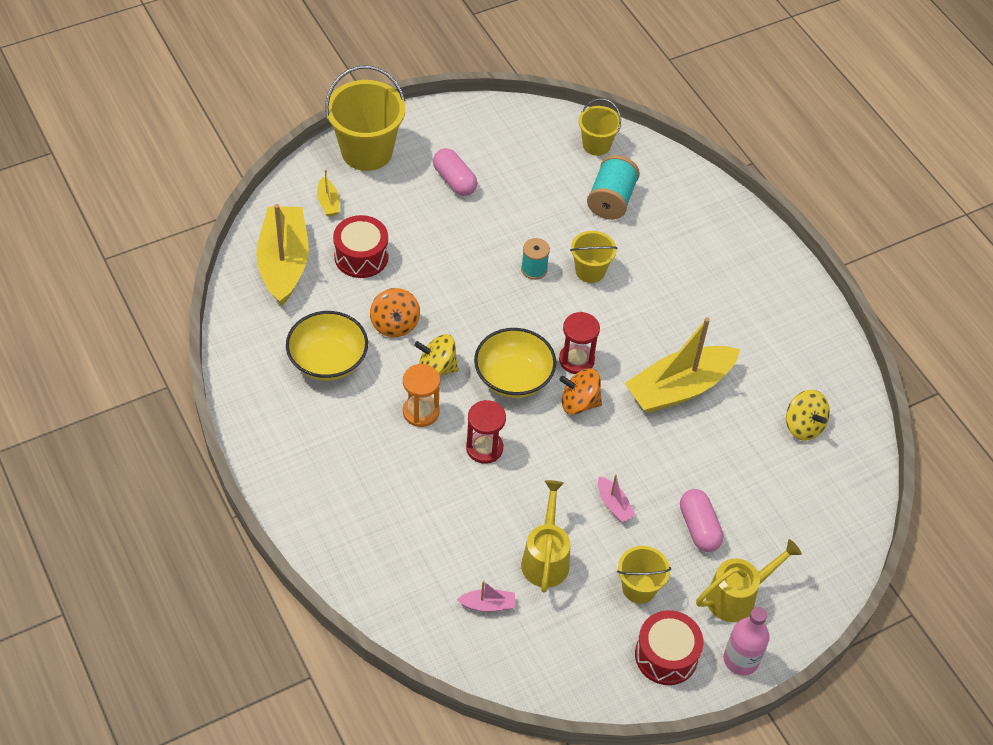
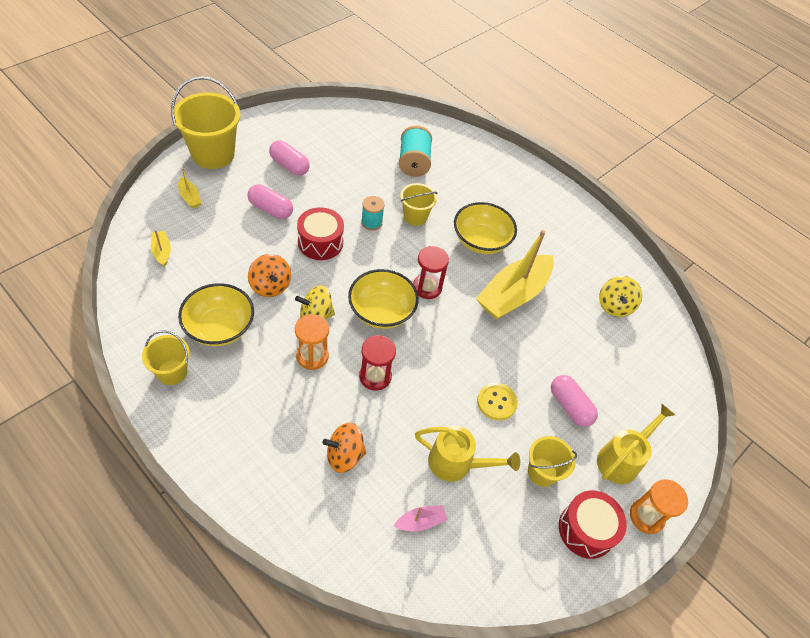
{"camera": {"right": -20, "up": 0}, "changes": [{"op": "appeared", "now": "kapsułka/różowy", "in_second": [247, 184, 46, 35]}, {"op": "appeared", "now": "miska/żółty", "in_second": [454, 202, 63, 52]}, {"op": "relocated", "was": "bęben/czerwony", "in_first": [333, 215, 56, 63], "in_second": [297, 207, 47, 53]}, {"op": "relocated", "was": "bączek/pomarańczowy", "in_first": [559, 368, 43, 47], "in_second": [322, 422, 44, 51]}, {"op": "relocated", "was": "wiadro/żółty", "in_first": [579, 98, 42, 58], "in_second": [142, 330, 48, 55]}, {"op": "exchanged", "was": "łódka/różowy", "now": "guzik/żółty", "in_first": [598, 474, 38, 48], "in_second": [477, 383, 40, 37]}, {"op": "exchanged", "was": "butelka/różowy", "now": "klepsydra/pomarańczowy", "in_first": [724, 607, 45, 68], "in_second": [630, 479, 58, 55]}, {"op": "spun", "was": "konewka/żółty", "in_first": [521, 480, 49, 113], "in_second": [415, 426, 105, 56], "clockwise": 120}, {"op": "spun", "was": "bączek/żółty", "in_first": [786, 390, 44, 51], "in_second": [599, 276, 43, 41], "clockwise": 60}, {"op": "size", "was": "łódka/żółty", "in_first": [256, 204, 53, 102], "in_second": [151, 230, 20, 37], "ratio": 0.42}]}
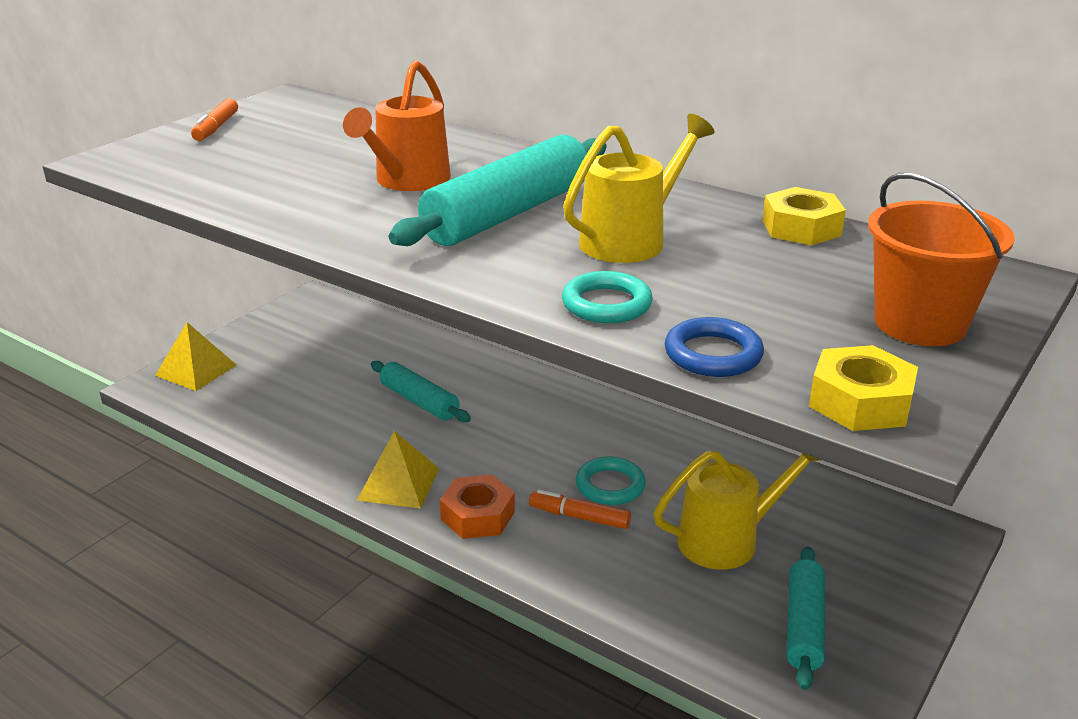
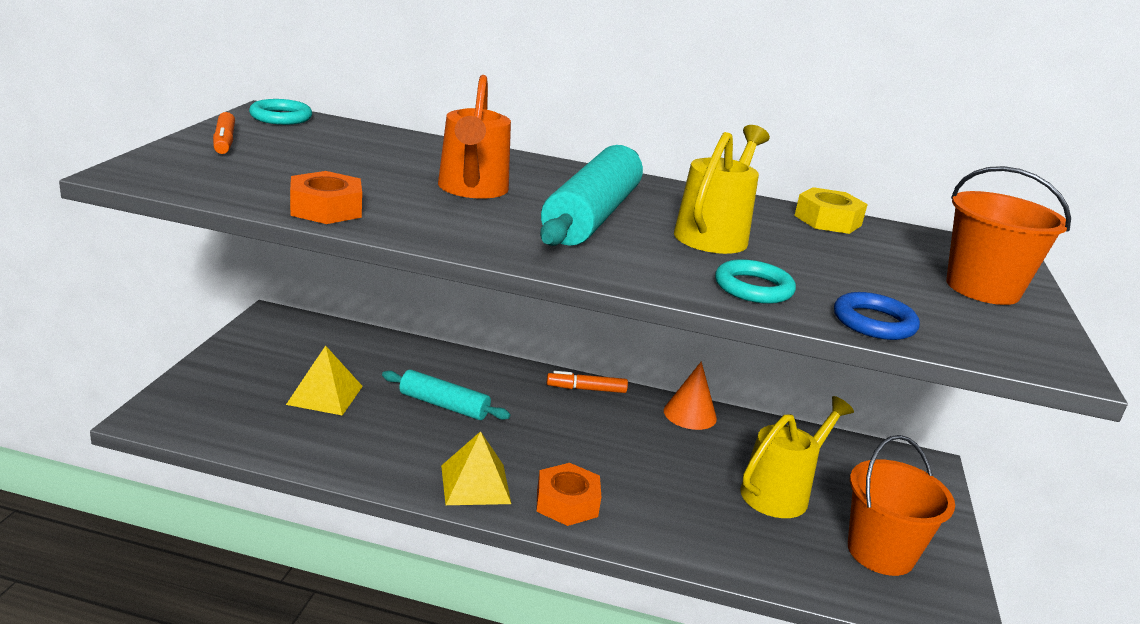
{"camera": {"right": -25, "up": -5}, "changes": [{"op": "missing", "was": "nakrętka/żółty", "in_first": [809, 345, 109, 86]}, {"op": "appeared", "now": "nakrętka/pomarańczowy", "in_second": [290, 171, 72, 53]}, {"op": "appeared", "now": "stożek/pomarańczowy", "in_second": [664, 361, 53, 69]}, {"op": "relocated", "was": "piramida/żółty", "in_first": [155, 322, 81, 69], "in_second": [286, 346, 77, 69]}, {"op": "relocated", "was": "flamaster/pomarańczowy", "in_first": [529, 489, 102, 40], "in_second": [547, 371, 81, 22]}, {"op": "relocated", "was": "pierścień/turkusowy", "in_first": [576, 456, 70, 49], "in_second": [249, 99, 63, 26]}, {"op": "exchanged", "was": "wałek do ciasta/turkusowy", "now": "wiadro/pomarańczowy", "in_first": [786, 547, 39, 143], "in_second": [848, 435, 107, 141]}]}
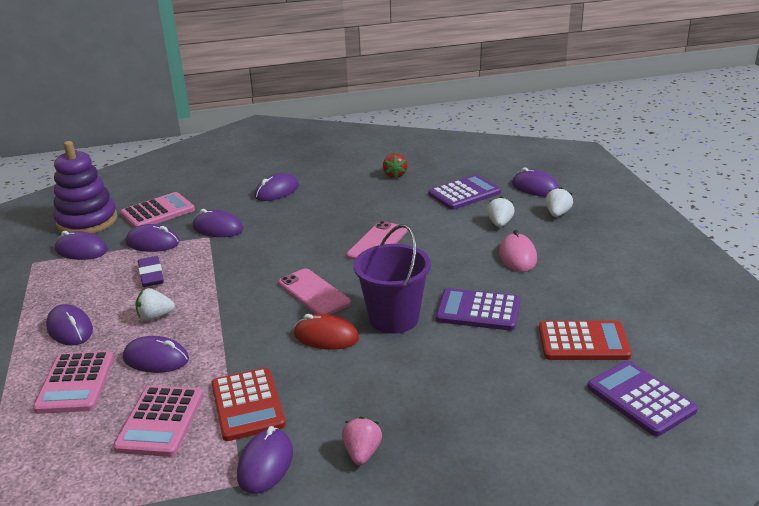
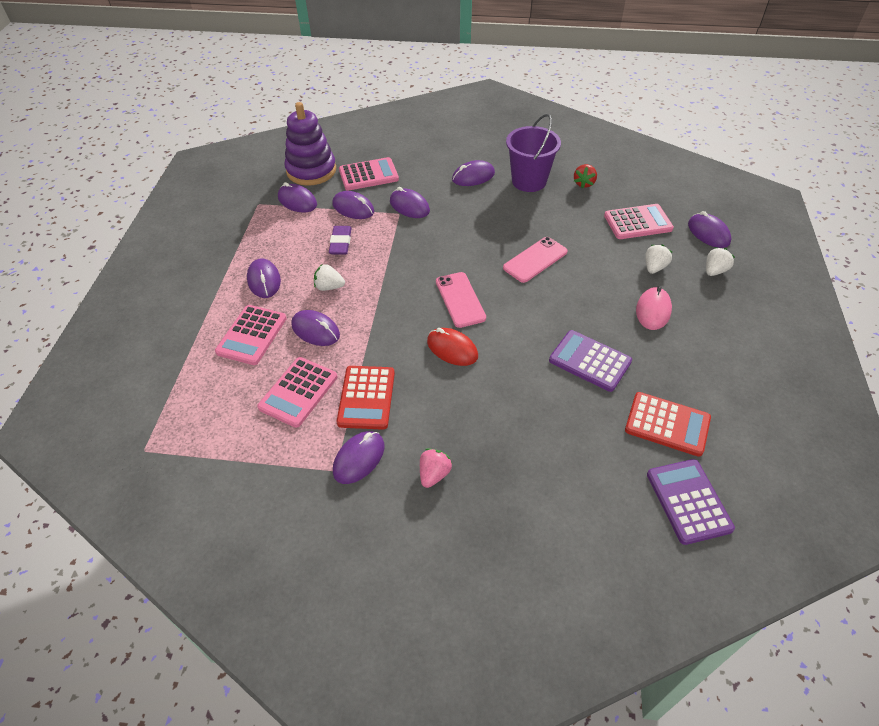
{"camera": {"right": 20, "up": 20}, "changes": [{"op": "relocated", "was": "wiadro/fioletowy", "in_first": [354, 224, 77, 110], "in_second": [506, 114, 55, 78]}, {"op": "colour", "was": "kalkulator/fioletowy", "now": "kalkulator/różowy", "in_first": [429, 174, 72, 36], "in_second": [604, 204, 70, 35]}]}
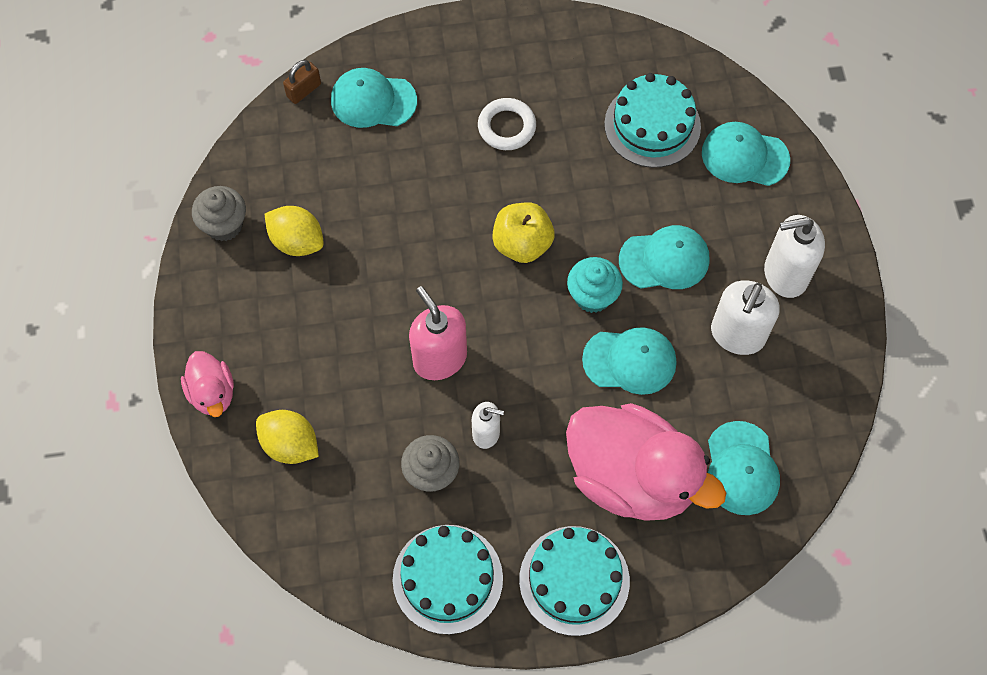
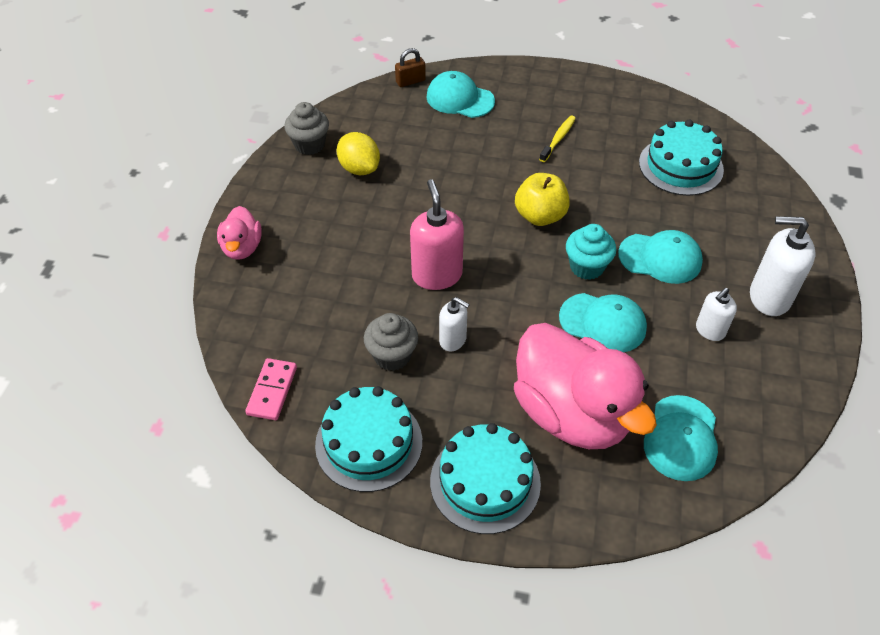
{"camera": {"right": 20, "up": -15}, "changes": [{"op": "missing", "was": "cytryna/żółty", "in_first": [256, 410, 63, 54]}, {"op": "missing", "was": "czapka/turkusowy", "in_first": [702, 122, 88, 64]}, {"op": "appeared", "now": "kostka domina/różowy", "in_second": [245, 358, 52, 62]}, {"op": "exchanged", "was": "pierścień/biały", "now": "szczoteczka do zębów/żółty", "in_first": [478, 98, 58, 52], "in_second": [539, 116, 37, 46]}, {"op": "size", "was": "dozownik mydła/biały", "in_first": [711, 280, 69, 75], "in_second": [696, 288, 41, 53], "ratio": 0.59}]}
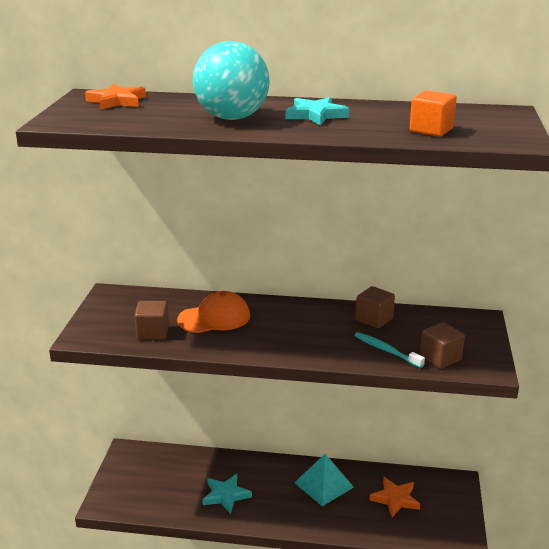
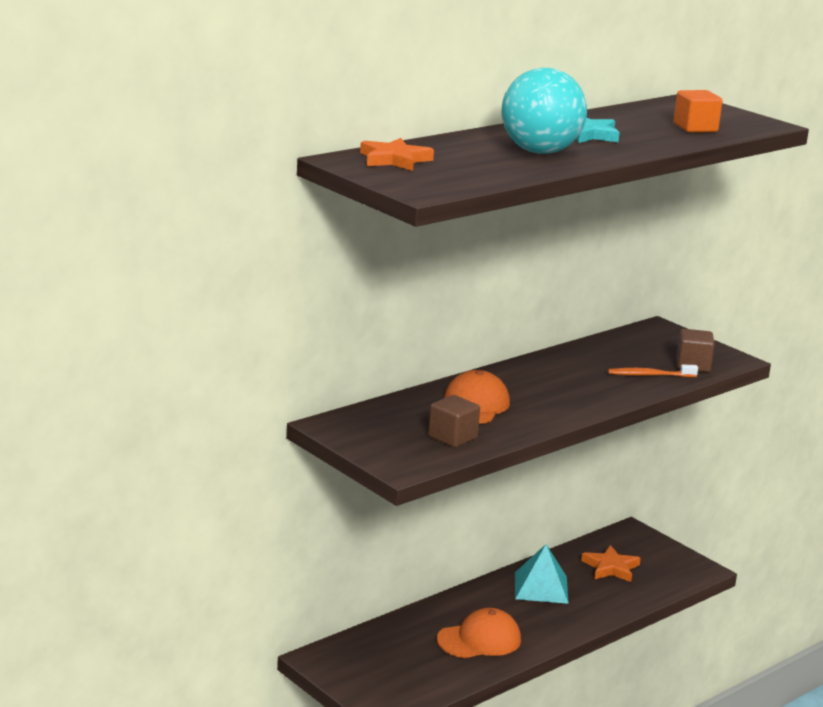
{"camera": {"right": -50, "up": -5}, "changes": [{"op": "missing", "was": "sześcian/brązowy", "in_first": [355, 286, 40, 42]}, {"op": "exchanged", "was": "gwiazda/turkusowy", "now": "czapka/pomarańczowy", "in_first": [202, 474, 50, 40], "in_second": [437, 608, 84, 50]}, {"op": "colour", "was": "szczoteczka do zębów/turkusowy", "now": "szczoteczka do zębów/pomarańczowy", "in_first": [354, 332, 71, 36], "in_second": [608, 365, 90, 12]}]}
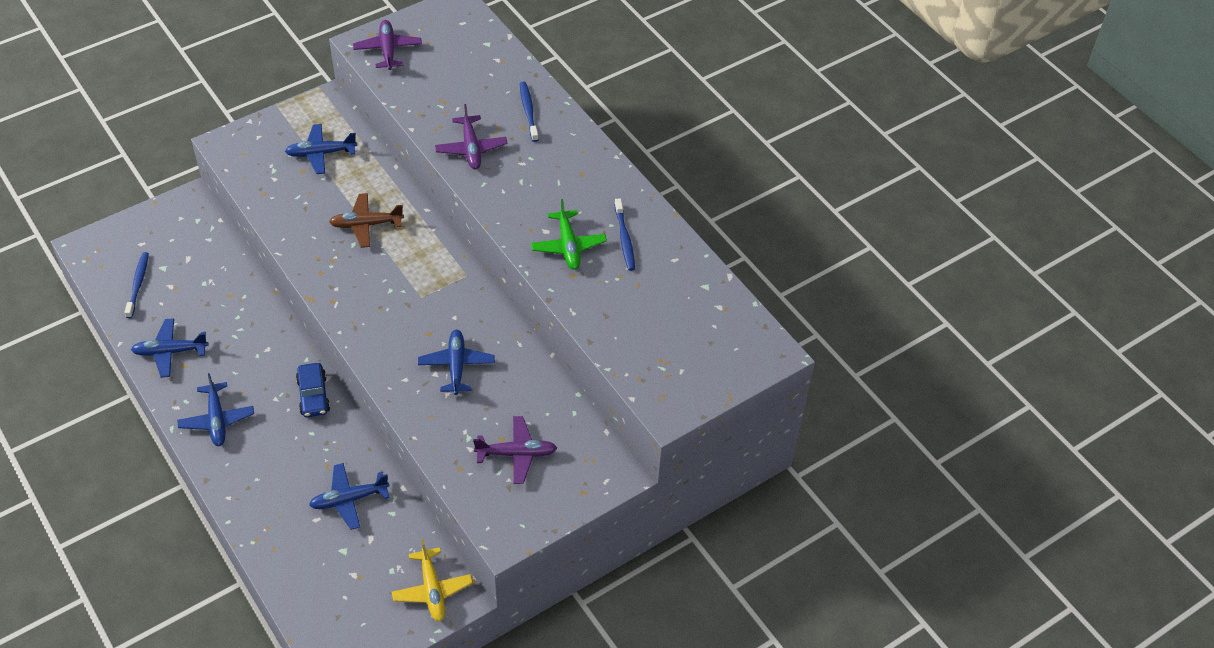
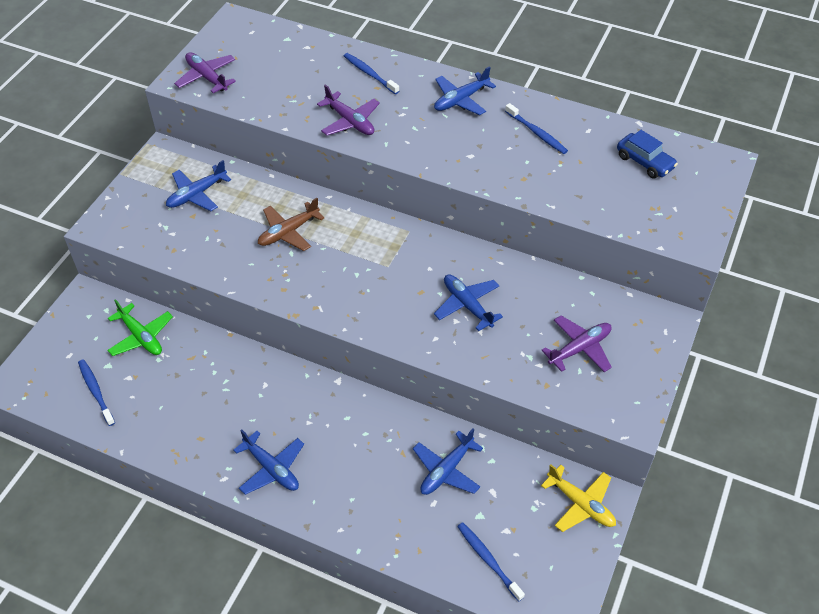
{"camera": {"right": -30, "up": 0}, "changes": [{"op": "appeared", "now": "szczoteczka do zębów/niebieski", "in_second": [457, 522, 68, 79]}, {"op": "relocated", "was": "samolot/niebieski", "in_first": [131, 318, 78, 60], "in_second": [434, 66, 62, 49]}, {"op": "relocated", "was": "samochód/niebieski", "in_first": [296, 363, 34, 54], "in_second": [617, 130, 61, 48]}, {"op": "relocated", "was": "samolot/zielony", "in_first": [531, 199, 76, 71], "in_second": [107, 299, 66, 57]}]}
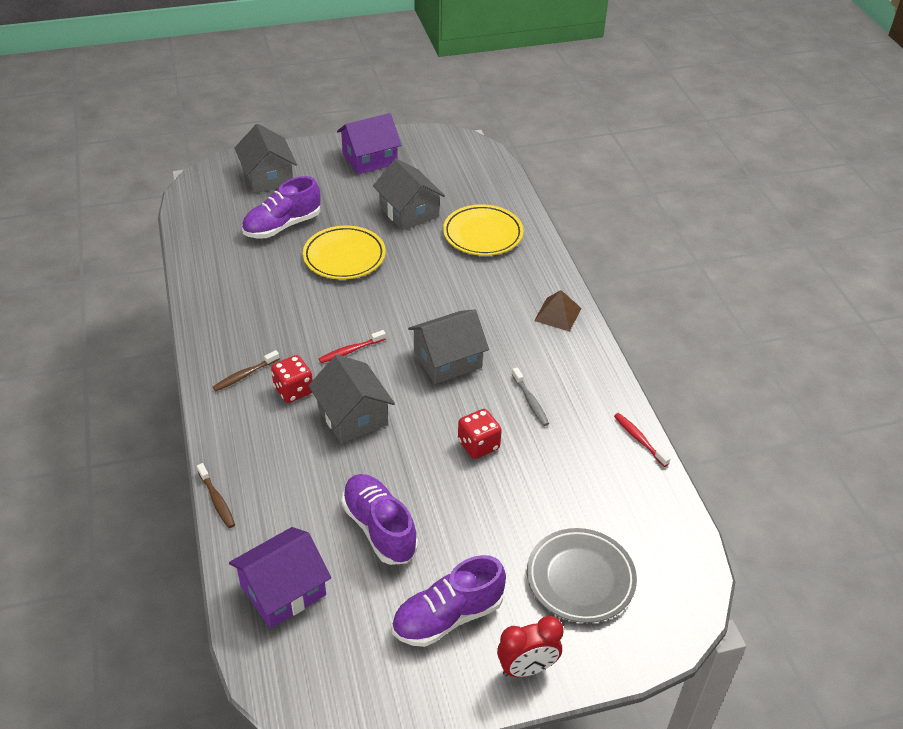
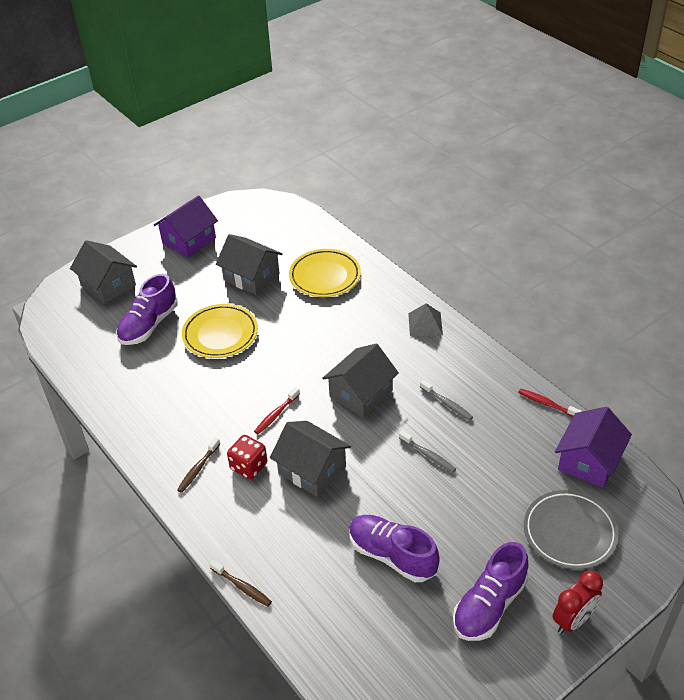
{"camera": {"right": -20, "up": 0}, "changes": [{"op": "relocated", "was": "domek/fioletowy", "in_first": [229, 527, 102, 101], "in_second": [555, 407, 77, 81]}, {"op": "exchanged", "was": "kostka do gry/czerwony", "now": "szczoteczka do zębów/szary", "in_first": [458, 409, 44, 50], "in_second": [399, 430, 57, 43]}, {"op": "colour", "was": "piramida/brązowy", "now": "piramida/szary", "in_first": [534, 290, 47, 42], "in_second": [408, 303, 35, 33]}]}
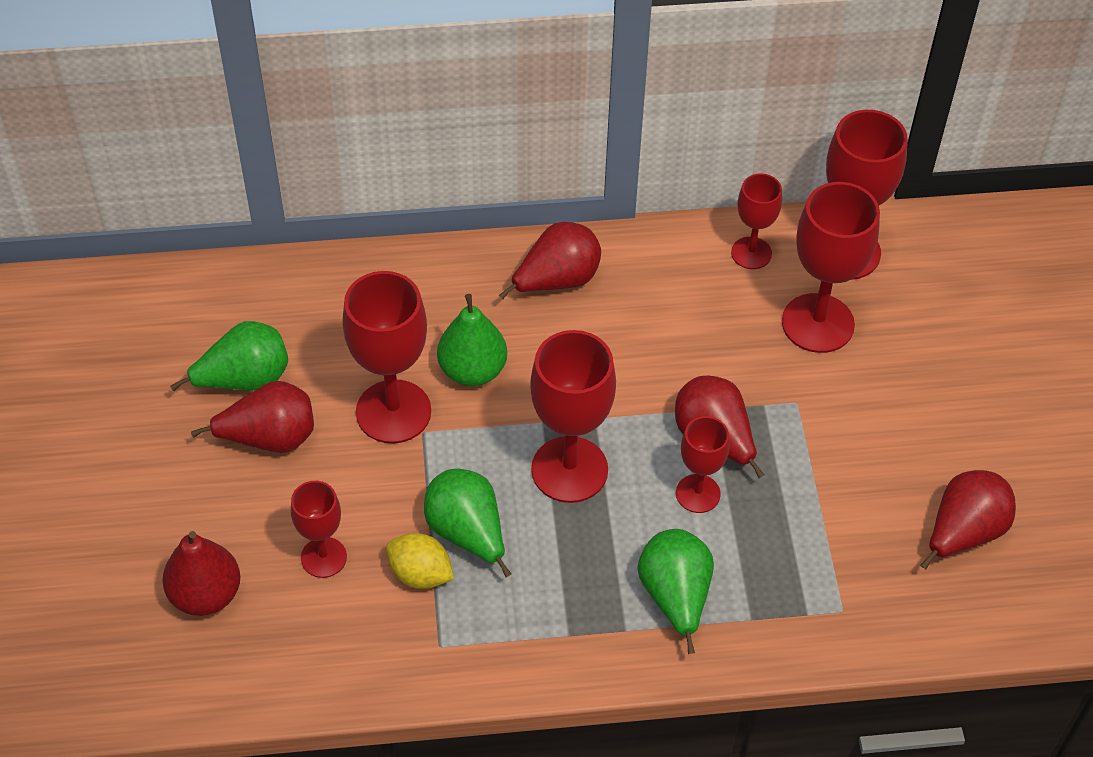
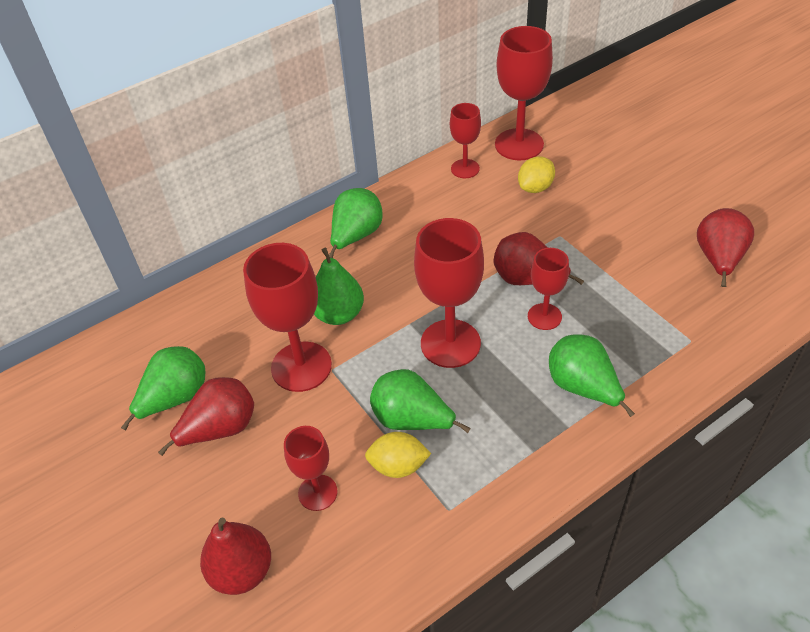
{"camera": {"right": -25, "up": -5}, "changes": [{"op": "exchanged", "was": "kielich/czerwony", "now": "cytryna/żółty", "in_first": [782, 182, 98, 171], "in_second": [518, 156, 37, 37]}, {"op": "colour", "was": "gruszka/czerwony", "now": "gruszka/zielony", "in_first": [499, 222, 102, 77], "in_second": [329, 188, 54, 70]}]}
